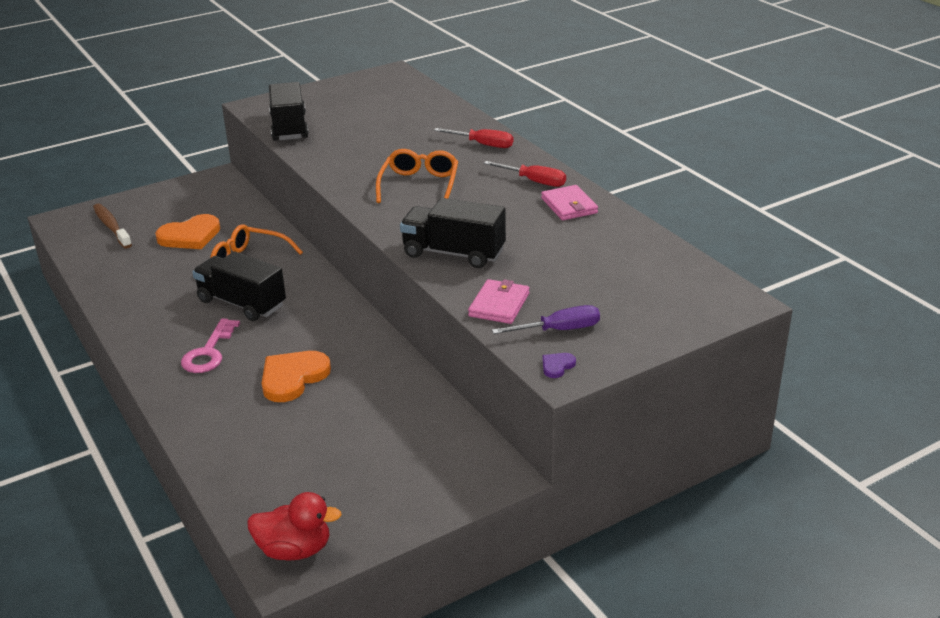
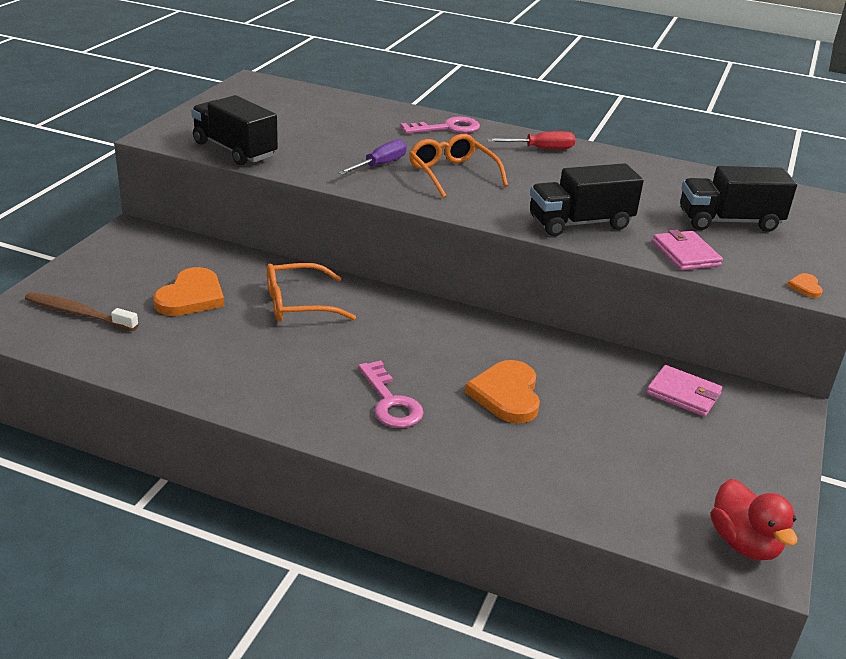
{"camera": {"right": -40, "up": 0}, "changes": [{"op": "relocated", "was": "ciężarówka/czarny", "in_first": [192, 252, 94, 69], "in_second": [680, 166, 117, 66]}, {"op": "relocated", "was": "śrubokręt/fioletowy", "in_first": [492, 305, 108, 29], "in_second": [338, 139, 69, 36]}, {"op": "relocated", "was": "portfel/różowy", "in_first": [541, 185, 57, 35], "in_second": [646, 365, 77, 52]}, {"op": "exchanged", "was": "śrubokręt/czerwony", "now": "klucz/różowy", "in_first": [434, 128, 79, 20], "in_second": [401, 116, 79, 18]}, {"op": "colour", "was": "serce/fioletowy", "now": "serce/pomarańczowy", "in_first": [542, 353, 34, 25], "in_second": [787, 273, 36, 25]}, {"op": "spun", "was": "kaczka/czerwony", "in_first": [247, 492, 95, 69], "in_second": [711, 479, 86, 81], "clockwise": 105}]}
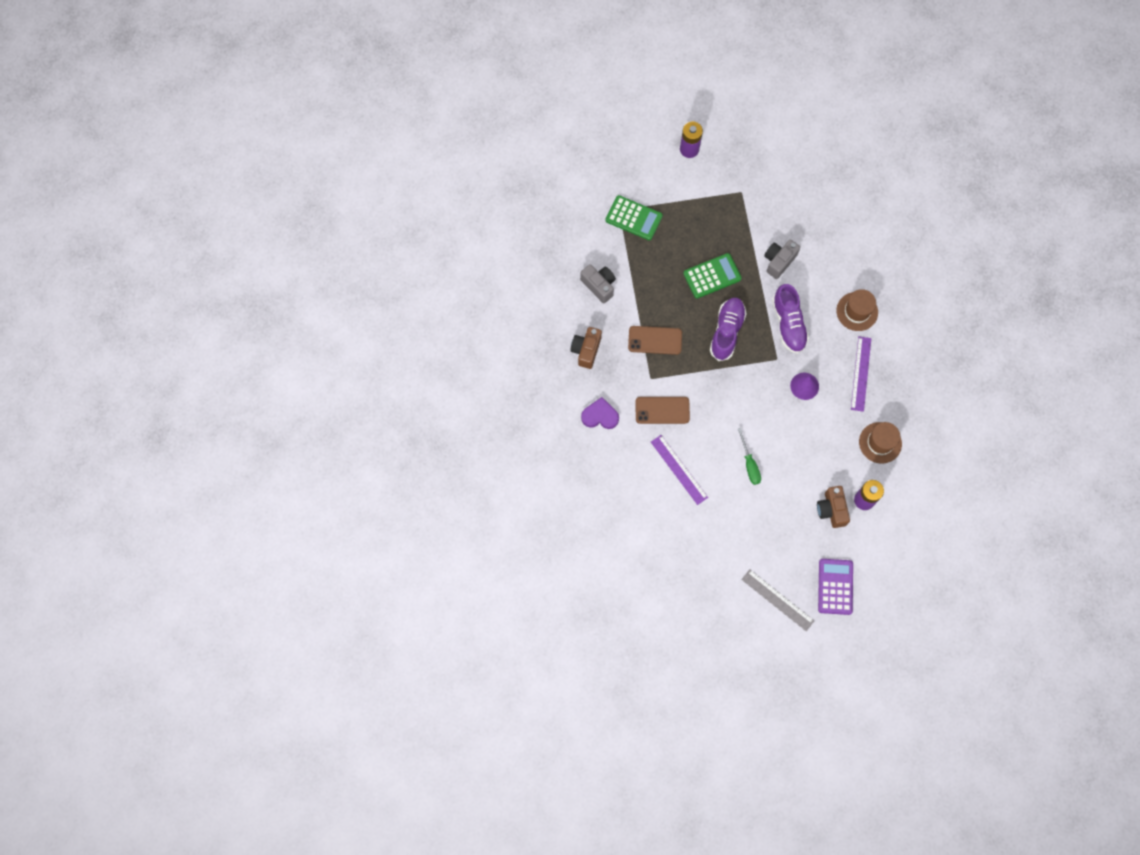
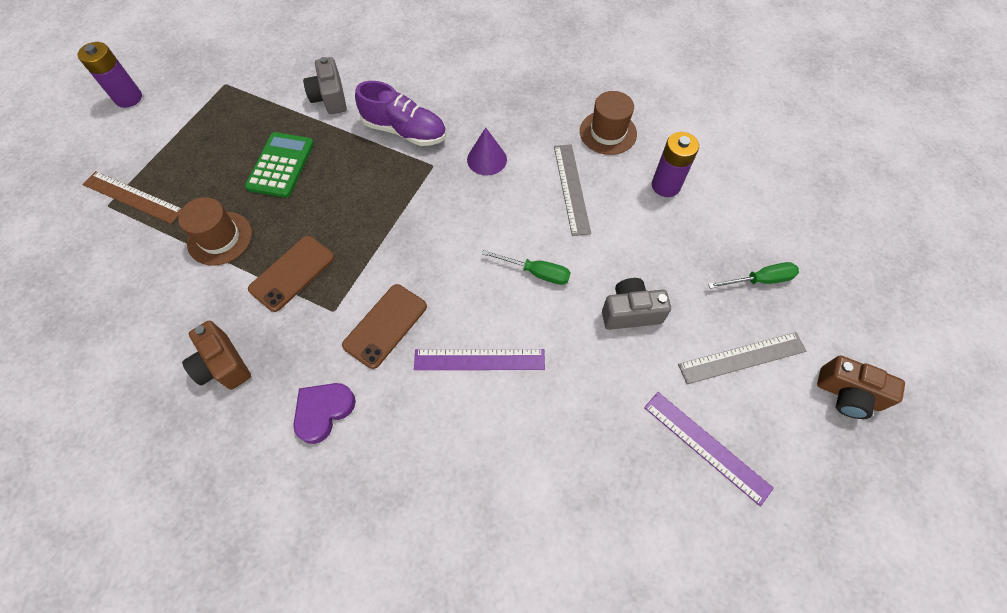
{"camera": {"right": -55, "up": -10}, "changes": [{"op": "missing", "was": "but/fioletowy", "in_first": [710, 298, 37, 63]}, {"op": "appeared", "now": "linijka/szary", "in_second": [554, 144, 37, 92]}, {"op": "relocated", "was": "aparat fotograficzny/szary", "in_first": [580, 264, 36, 39], "in_second": [602, 278, 69, 52]}, {"op": "relocated", "was": "aparat fotograficzny/brązowy", "in_first": [817, 486, 33, 42], "in_second": [817, 356, 88, 63]}, {"op": "relocated", "was": "kapelusz/brązowy", "in_first": [836, 289, 42, 42], "in_second": [178, 197, 74, 69]}, {"op": "relocated", "was": "linijka/fioletowy", "in_first": [851, 336, 20, 76], "in_second": [644, 392, 130, 114]}, {"op": "exchanged", "was": "kalkulator/zielony", "now": "linijka/brązowy", "in_first": [605, 195, 58, 45], "in_second": [82, 171, 100, 53]}, {"op": "exchanged", "was": "kalkulator/fioletowy", "now": "śrubokręt/zielony", "in_first": [818, 559, 35, 56], "in_second": [708, 262, 91, 27]}]}
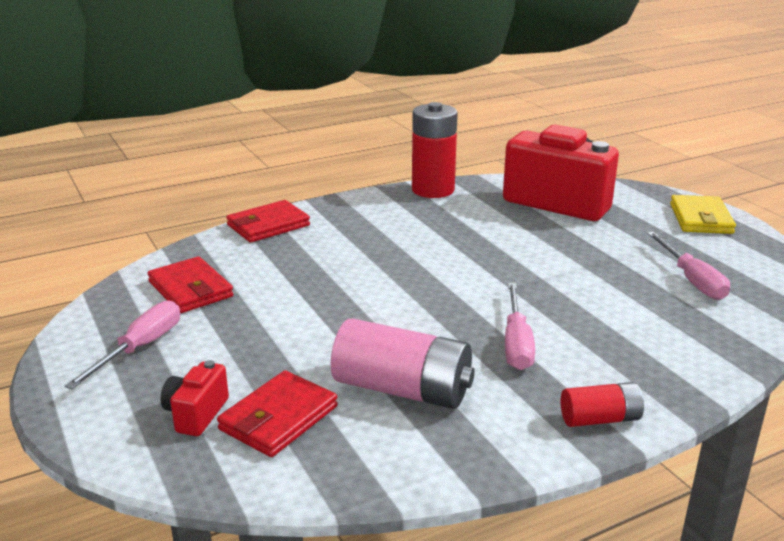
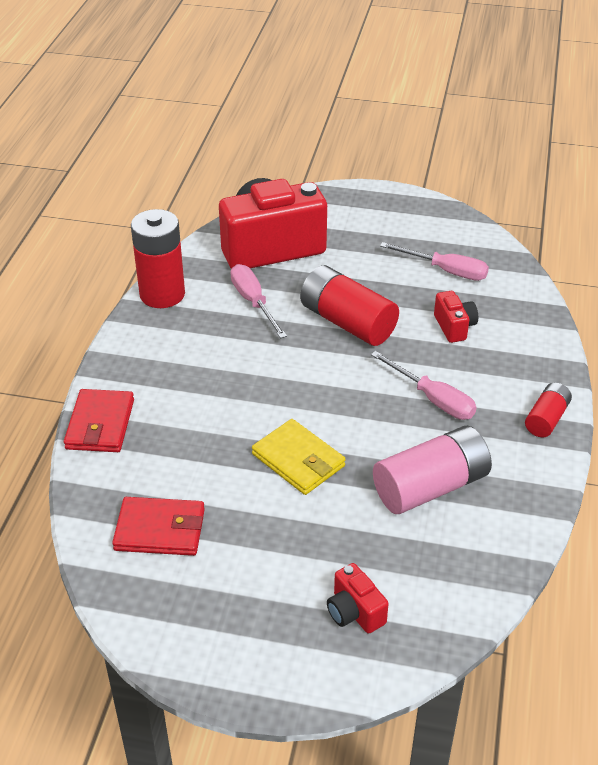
{"camera": {"right": -50, "up": 15}, "changes": [{"op": "missing", "was": "portfel/czerwony", "in_first": [217, 371, 121, 86]}, {"op": "appeared", "now": "bateria/czerwony", "in_second": [300, 265, 99, 81]}, {"op": "appeared", "now": "aparat fotograficzny/czerwony", "in_second": [434, 291, 44, 52]}, {"op": "relocated", "was": "śrubokręt/różowy", "in_first": [65, 300, 115, 89], "in_second": [230, 264, 57, 74]}, {"op": "relocated", "was": "portfel/żółty", "in_first": [670, 195, 66, 39], "in_second": [252, 419, 94, 76]}]}
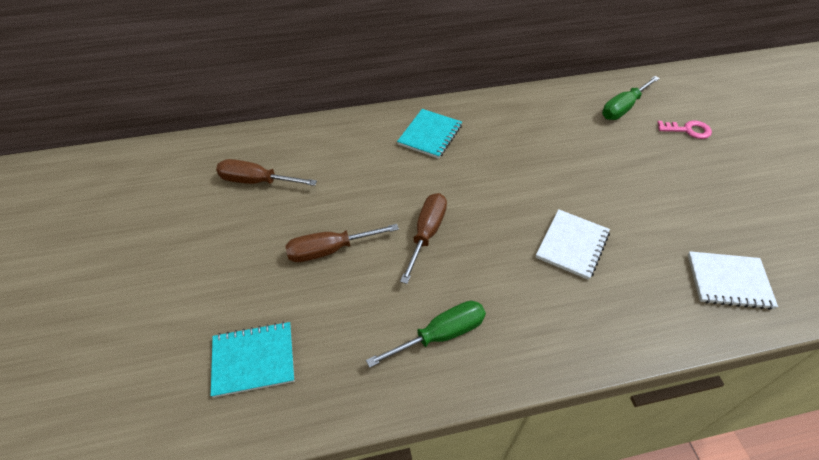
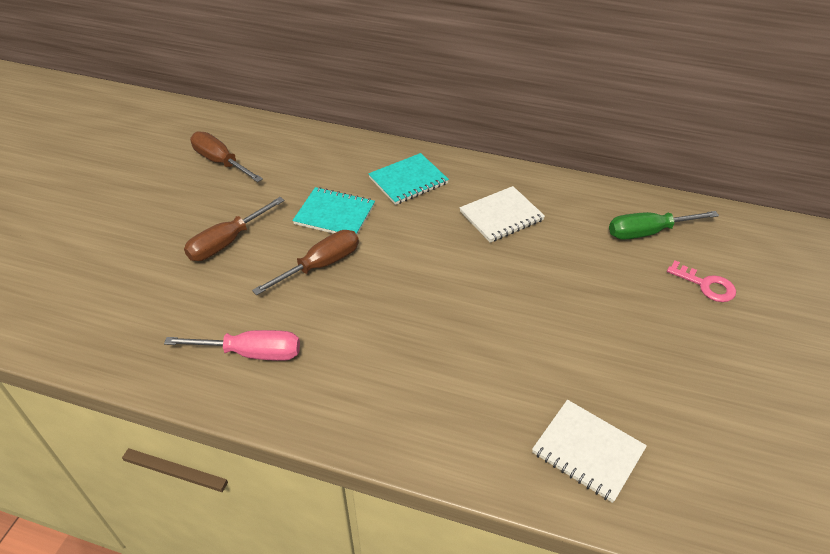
{"camera": {"right": 30, "up": -5}, "changes": [{"op": "relocated", "was": "zeszyt/turkusowy", "in_first": [211, 322, 83, 76], "in_second": [292, 187, 83, 48]}, {"op": "relocated", "was": "zeszyt/biały", "in_first": [536, 209, 74, 71], "in_second": [459, 186, 86, 57]}, {"op": "colour", "was": "śrubokręt/zielony", "now": "śrubokręt/różowy", "in_first": [366, 301, 120, 67], "in_second": [164, 330, 136, 31]}, {"op": "spun", "was": "śrubokręt/brązowy", "in_first": [285, 224, 114, 38], "in_second": [184, 197, 101, 64], "clockwise": -60}]}
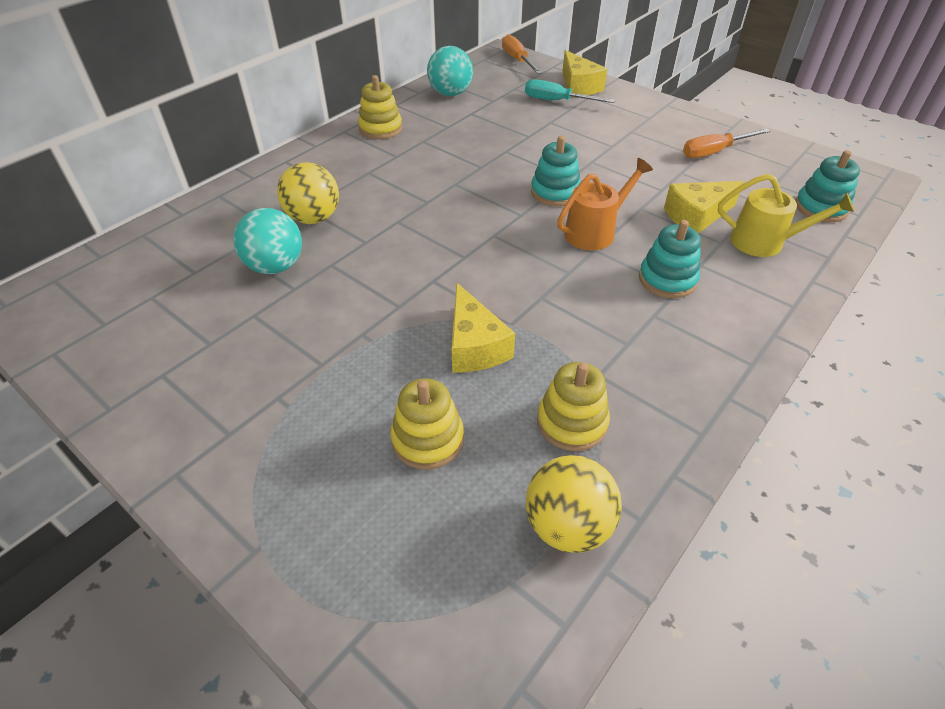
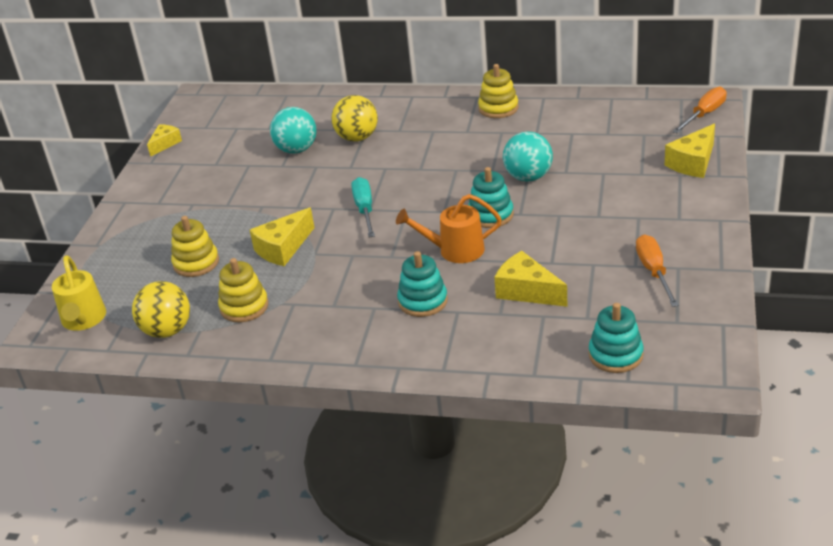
{"camera": {"right": 65, "up": -10}, "changes": [{"op": "appeared", "now": "ser/żółty", "in_second": [147, 124, 35, 33]}, {"op": "relocated", "was": "piłka/turkusowy", "in_first": [427, 46, 46, 50], "in_second": [503, 131, 50, 51]}, {"op": "relocated", "was": "śrubokręt/turkusowy", "in_first": [525, 79, 90, 24], "in_second": [351, 177, 24, 61]}, {"op": "relocated", "was": "konewka/żółty", "in_first": [718, 174, 137, 83], "in_second": [52, 255, 54, 76]}, {"op": "spun", "was": "konewka/pomarańczowy", "in_first": [557, 158, 96, 92], "in_second": [396, 194, 106, 69], "clockwise": 150}, {"op": "spun", "was": "śrubokręt/pomarańczowy", "in_first": [683, 128, 87, 30], "in_second": [636, 234, 43, 73], "clockwise": 45}]}
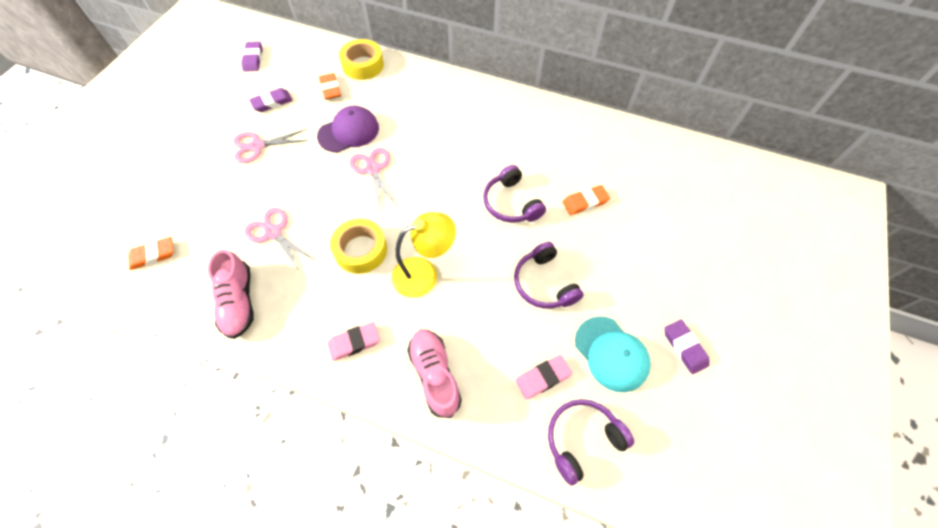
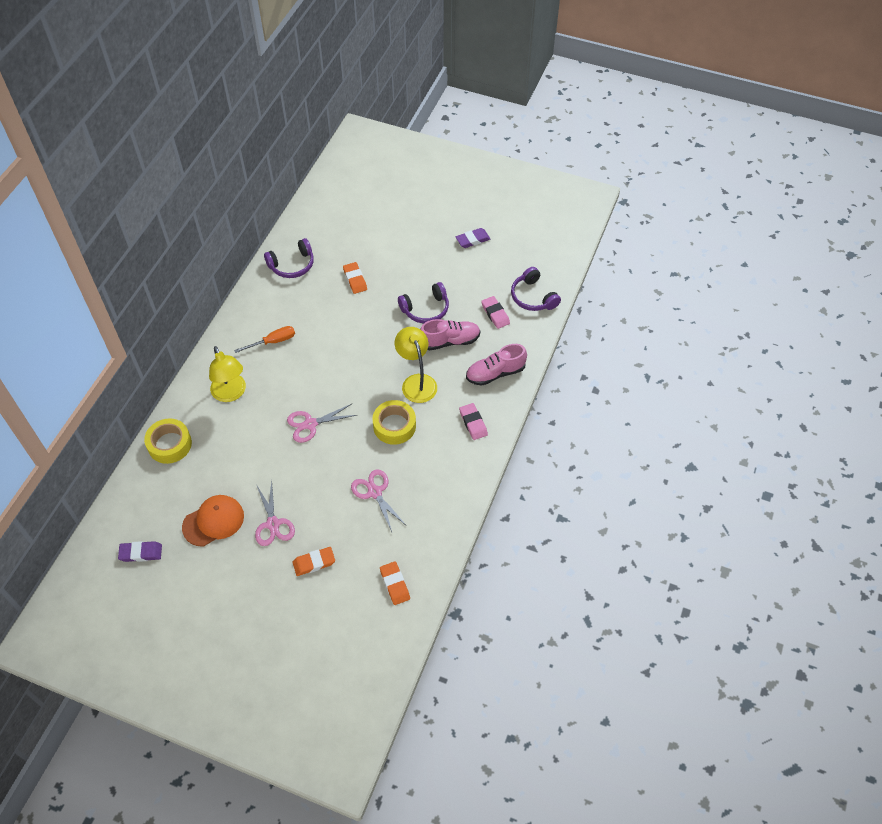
{"camera": {"right": -90, "up": -5}, "changes": [{"op": "missing", "was": "czapka/fioletowy", "in_first": [317, 106, 62, 47]}, {"op": "missing", "was": "czapka/turkusowy", "in_first": [575, 316, 75, 76]}, {"op": "appeared", "now": "lampka/żółty", "in_second": [209, 346, 37, 56]}, {"op": "appeared", "now": "śrubokręt/pomarańczowy", "in_second": [234, 326, 61, 27]}, {"op": "relocated", "was": "but/różowy", "in_first": [208, 249, 46, 90], "in_second": [421, 319, 60, 32]}, {"op": "relocated", "was": "gumka do mazania/pomarańczowy", "in_first": [318, 73, 23, 27], "in_second": [293, 547, 42, 29]}, {"op": "relocated", "was": "słuchawki/fioletowy", "in_first": [483, 165, 63, 58], "in_second": [264, 238, 50, 40]}, {"op": "exchanged", "was": "gumka do mazania/fioletowy", "now": "czapka/pomarańczowy", "in_first": [249, 88, 44, 24], "in_second": [182, 495, 62, 52]}, {"op": "spun", "was": "nożyczki/różowy", "in_first": [244, 208, 71, 63], "in_second": [351, 469, 56, 63], "clockwise": 105}]}
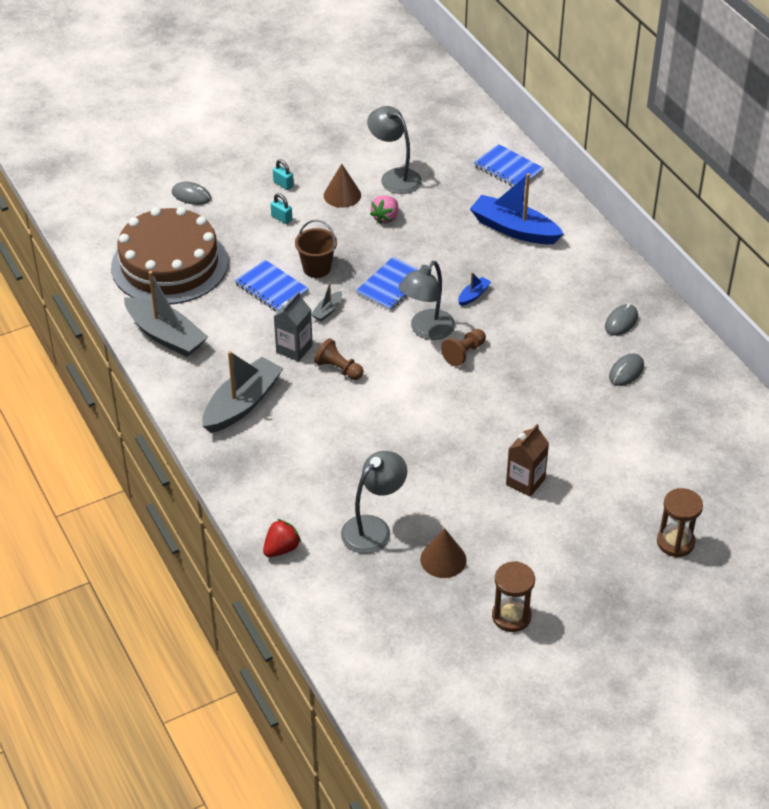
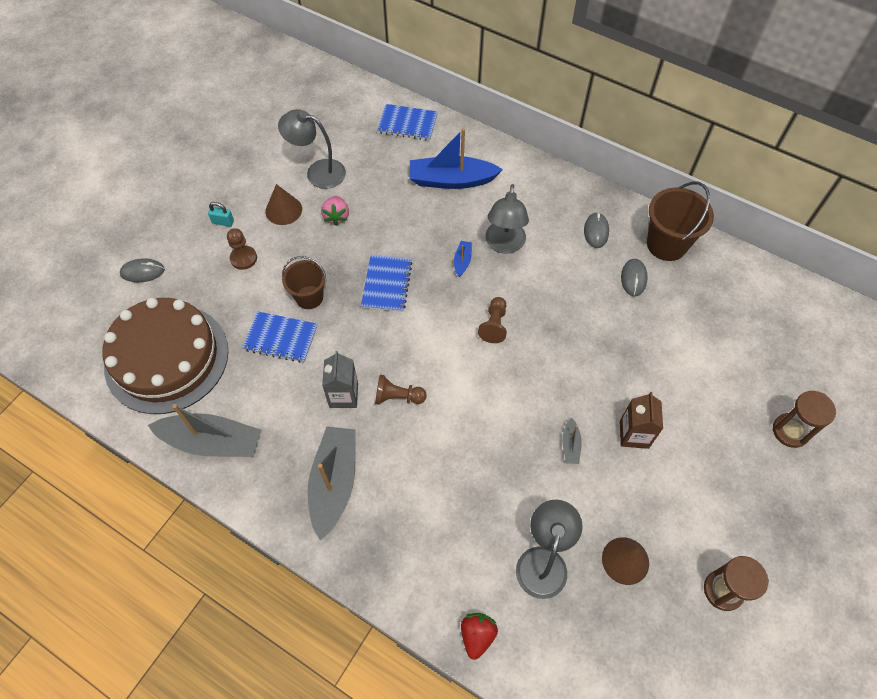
{"camera": {"right": -30, "up": 15}, "changes": [{"op": "appeared", "now": "wiadro/brązowy", "in_second": [647, 182, 67, 79]}, {"op": "relocated", "was": "łódka/szary", "in_first": [311, 282, 31, 39], "in_second": [562, 417, 20, 47]}, {"op": "relocated", "was": "lampka/szary", "in_first": [399, 261, 56, 79], "in_second": [485, 184, 44, 70]}, {"op": "exchanged", "was": "kłódka/turkusowy", "now": "pionek/brązowy", "in_first": [271, 193, 21, 31], "in_second": [227, 228, 30, 42]}]}
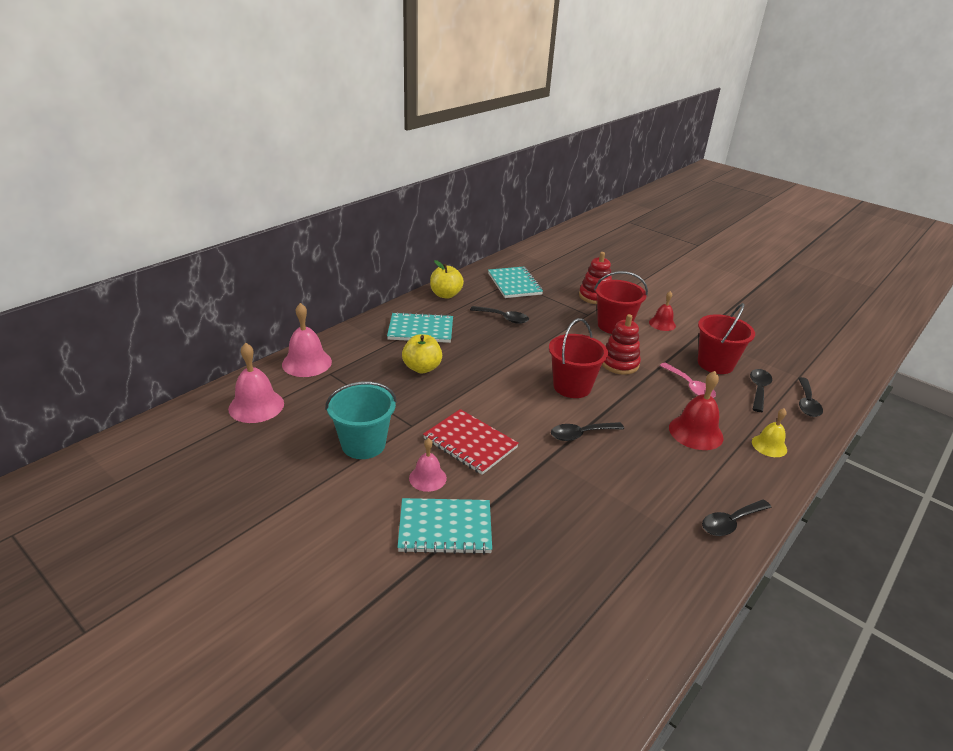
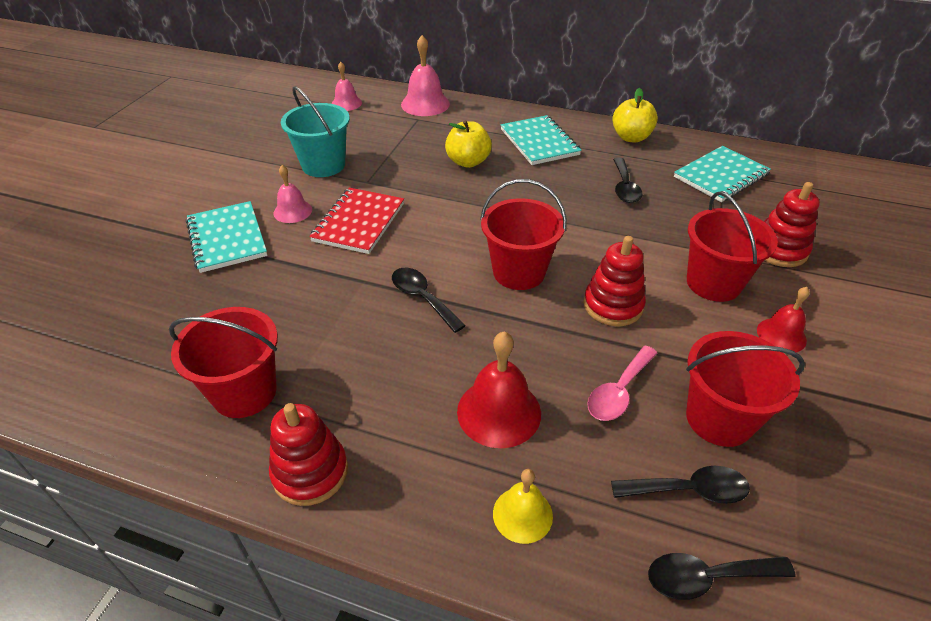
{"camera": {"right": 70, "up": 10}, "changes": [{"op": "appeared", "now": "wiadro/czerwony", "in_second": [169, 307, 109, 111]}, {"op": "exchanged", "was": "łyżka/czarny", "now": "zabawka nakładanka/czerwony", "in_first": [702, 499, 70, 37], "in_second": [269, 403, 79, 103]}, {"op": "size", "was": "dzwonek/różowy", "in_first": [228, 343, 56, 80], "in_second": [332, 62, 30, 49], "ratio": 0.63}]}
